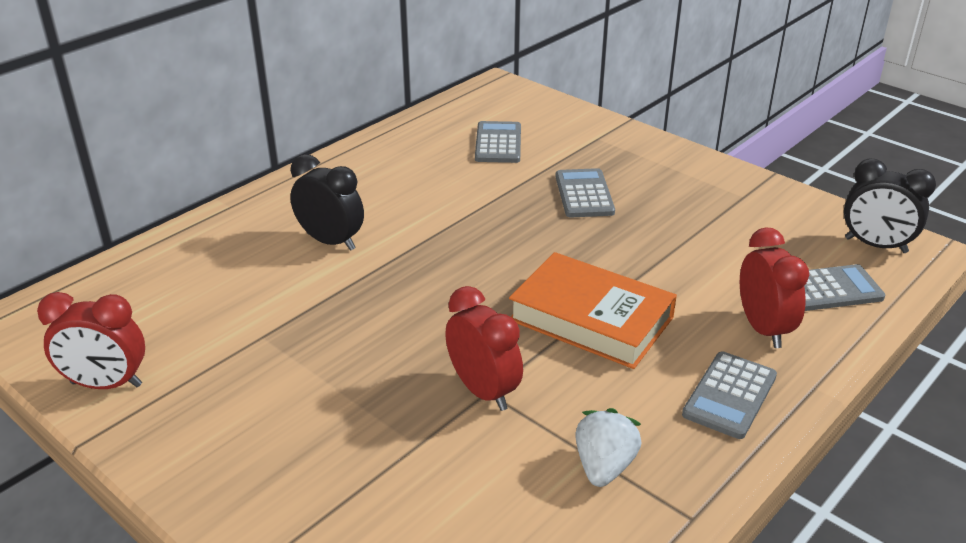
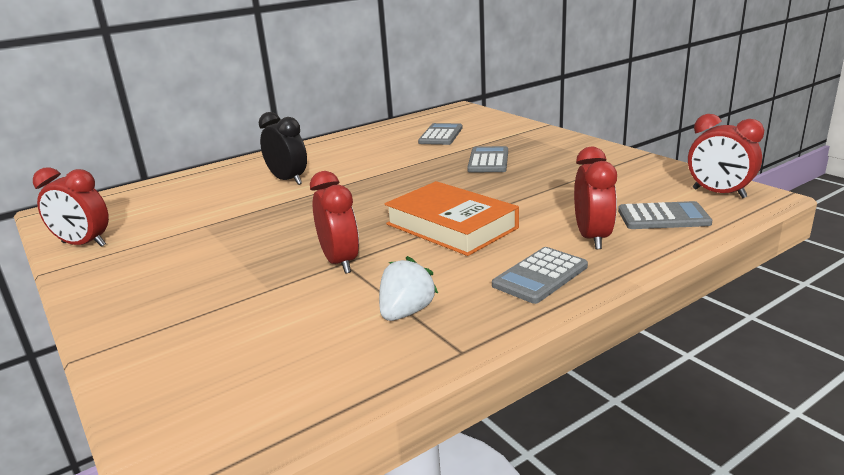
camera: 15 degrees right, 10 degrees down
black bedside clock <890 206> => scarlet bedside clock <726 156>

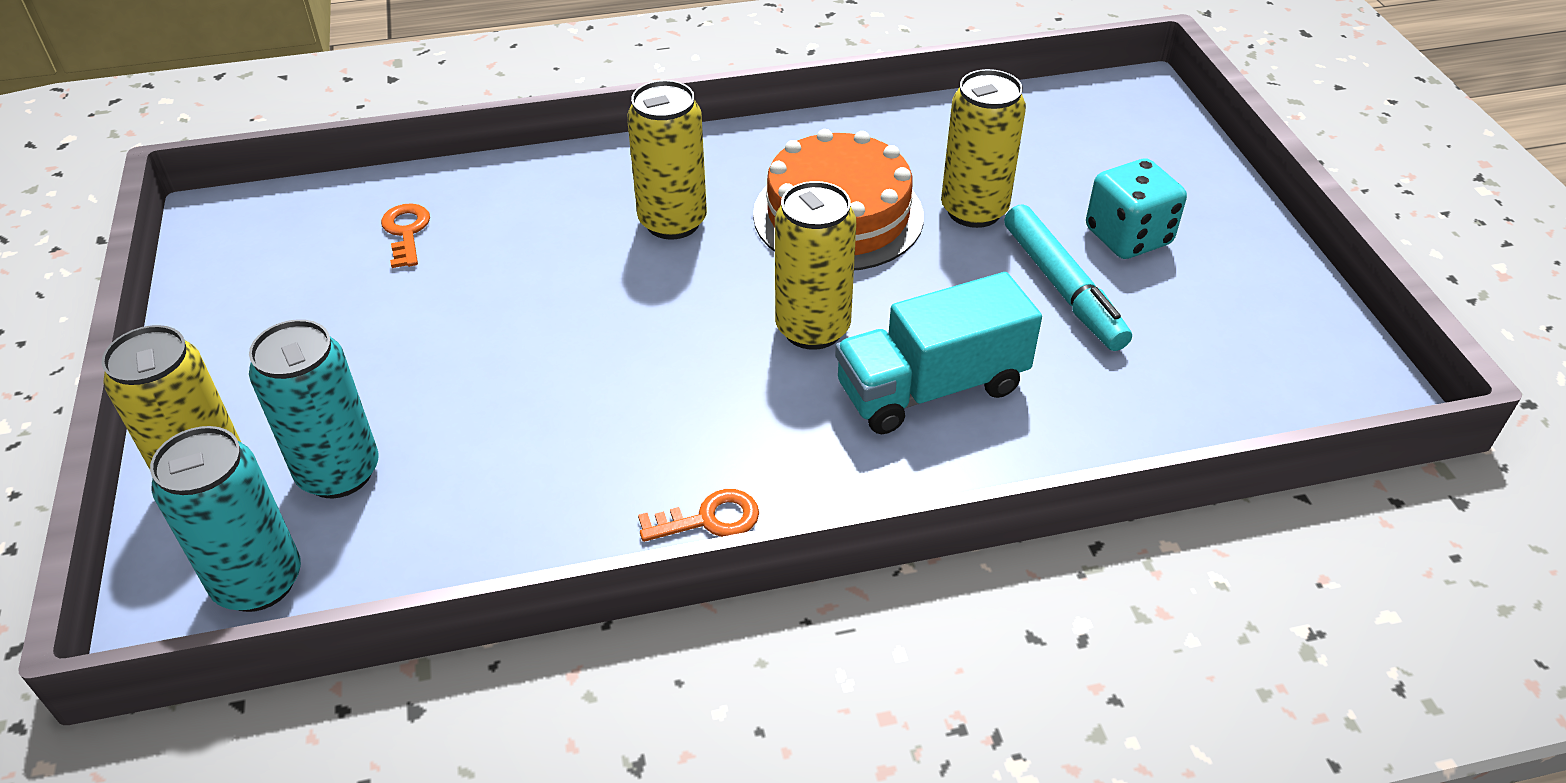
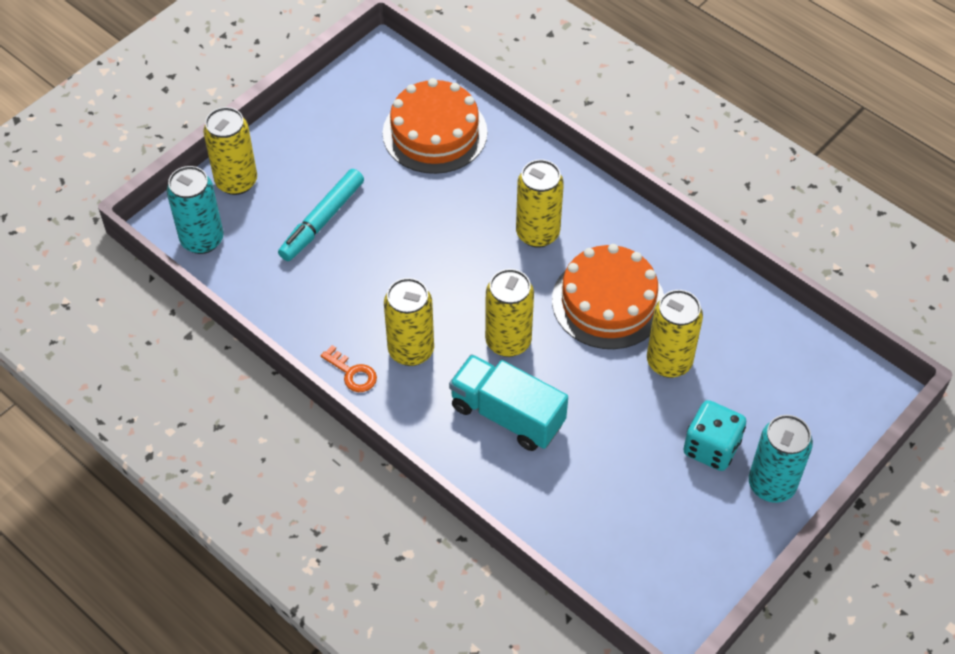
camera: 55 degrees right, 10 degrees up
turquoise can <314 408> => turquoise can <781 459>, shifted
orange-coloured latchkey <405 235> => orange-coloured cake <434 126>
turquoise marker pen <1068 277> => turquoise marker pen <321 215>, shifted
nothing => yellow can <409 322>

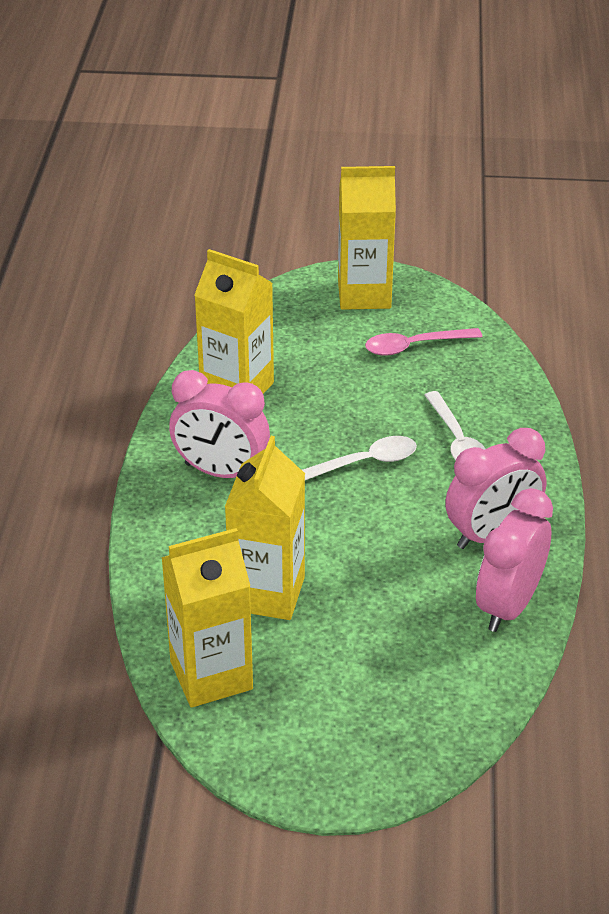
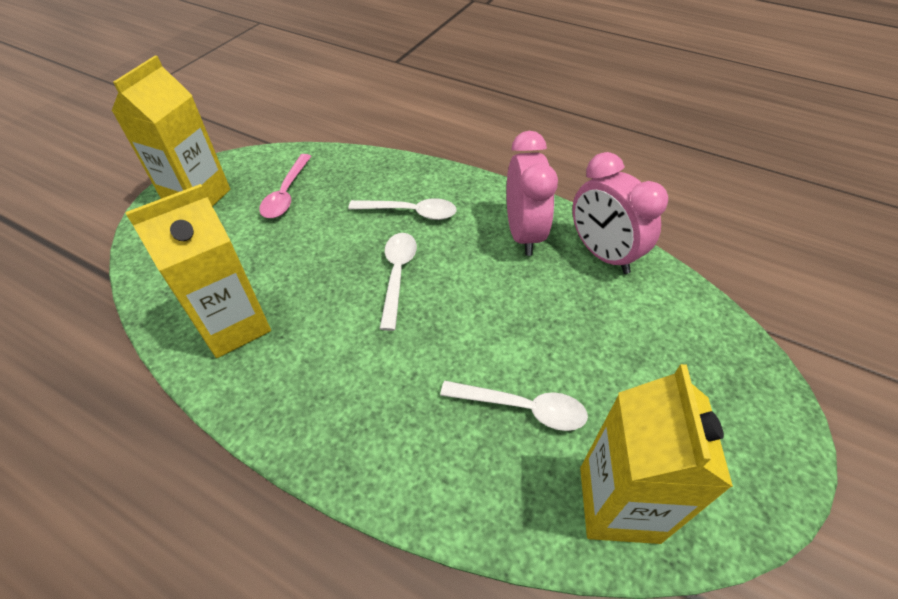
camera: 65 degrees left, 10 degrees up
rosy bedside clock <219 424> => nothing
yellow milk carton <265 528> => snow-white tablespoon <514 406>

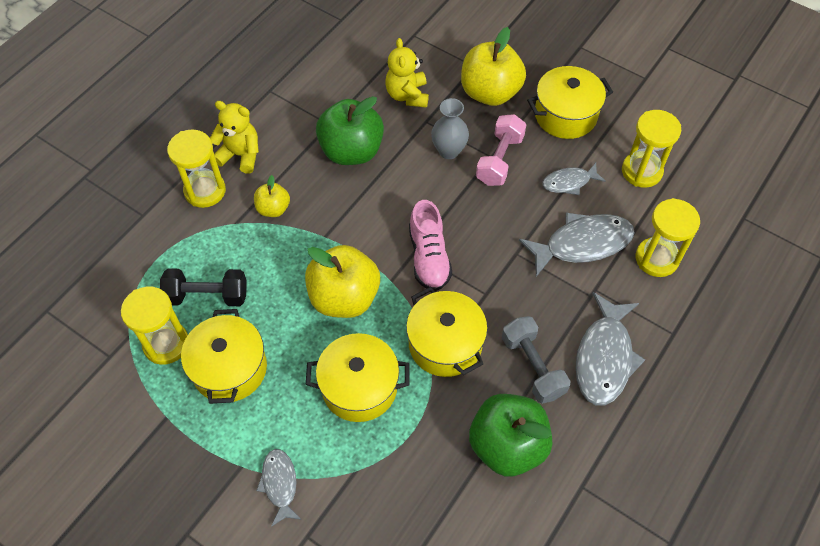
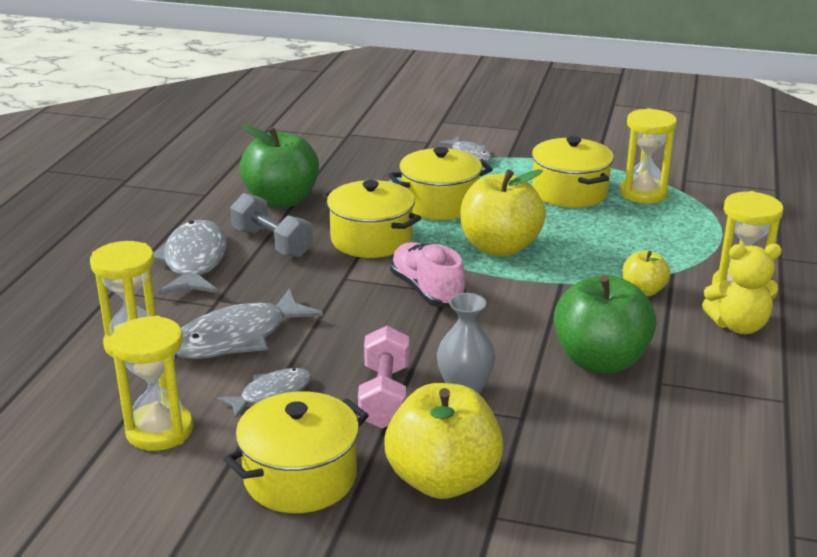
camera: 160 degrees right, 30 degrees down
black dumbbell <203 287> => nothing
yellow teddy <407 73> => nothing

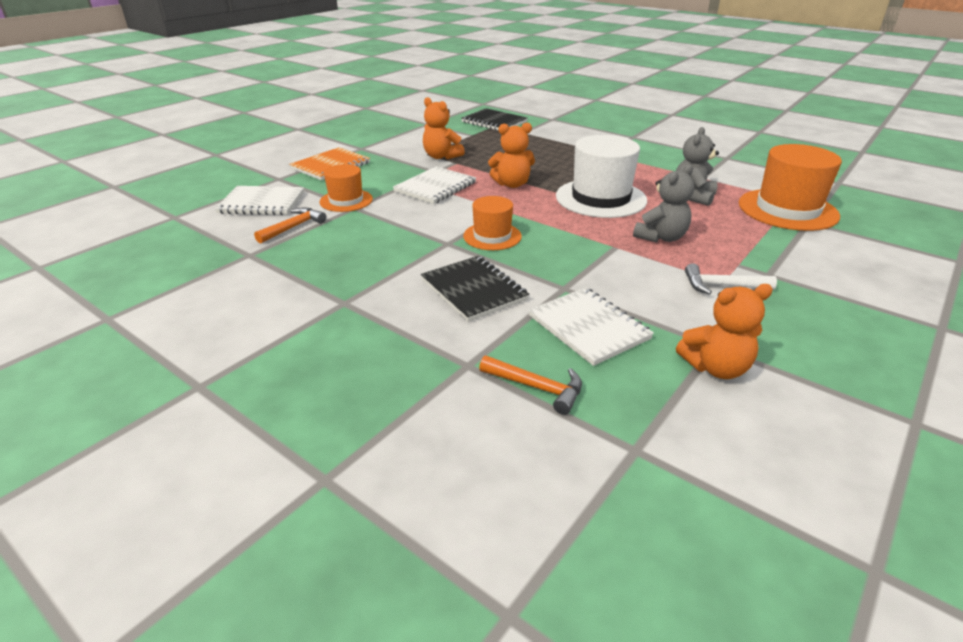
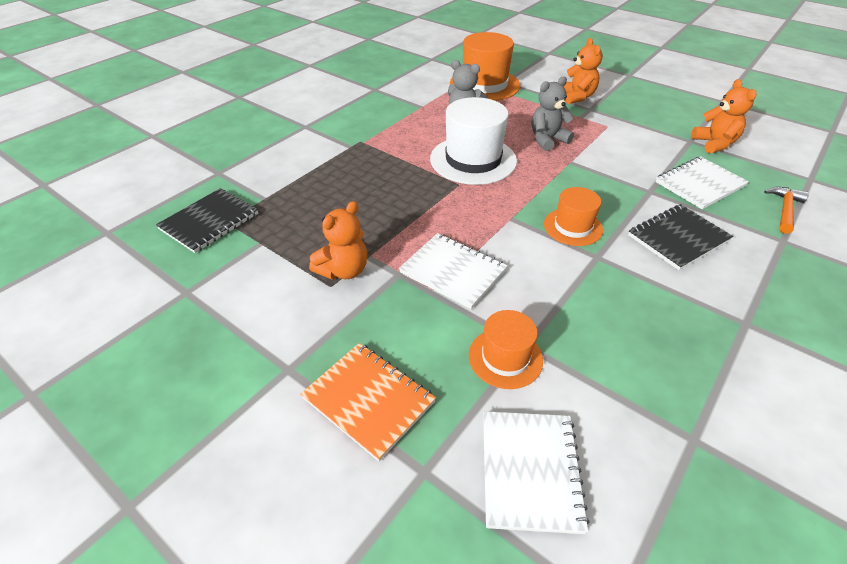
camera: 90 degrees left, 10 degrees up
orange-coloured carpenter's hammer <290 225> => nothing
orange-coloured teddy <511 155> => orange-coloured teddy <583 71>, shifted
grey teddy <663 203> => grey teddy <552 113>, 75 degrees counterclockwise
snow-white carpenter's hammer <731 279> => nothing

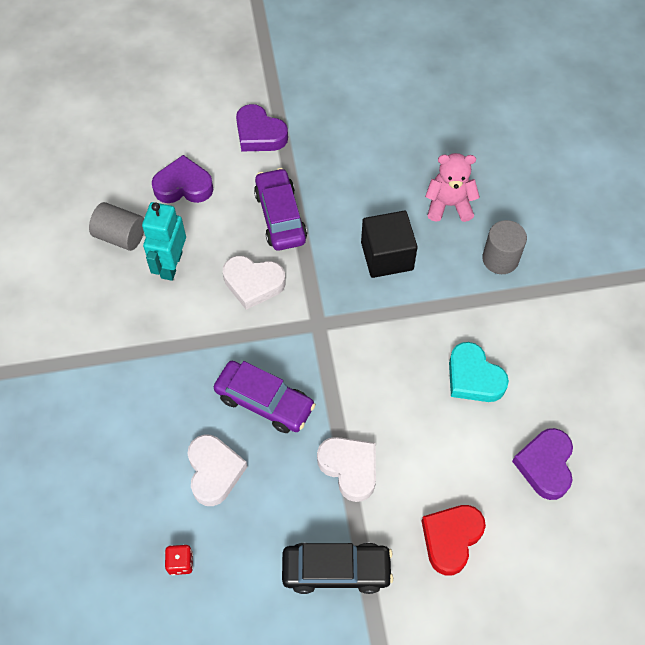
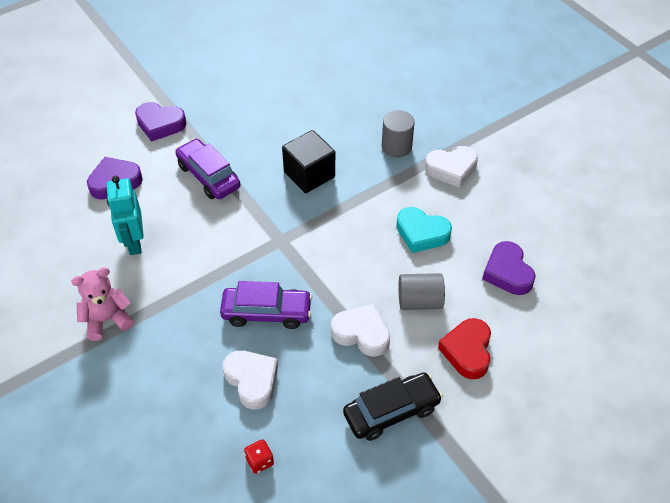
camera: 25 degrees left, 10 degrees down
grey cylinder shape <116 226> => grey cylinder shape <422 291>, shifted
snow-white heart shape <254 283> => snow-white heart shape <451 167>, shifted
rosy teddy <452 187> => rosy teddy <102 304>, shifted

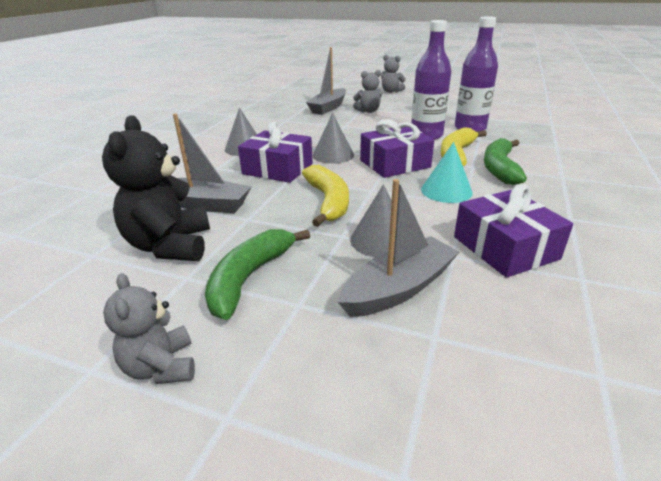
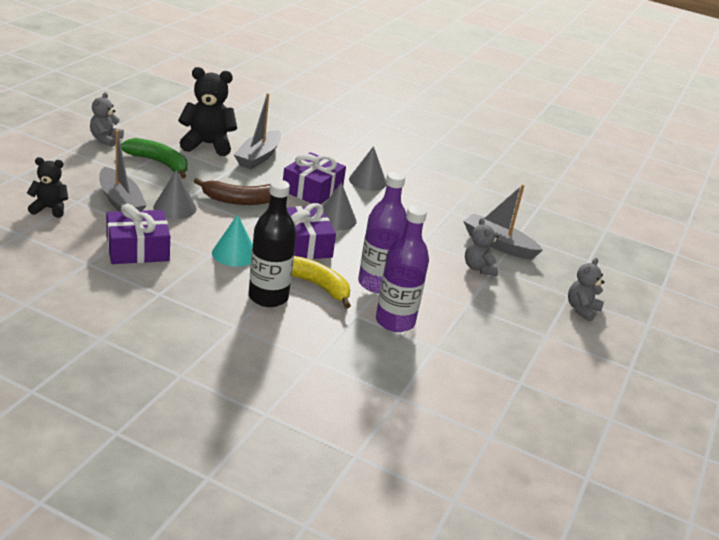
camera: 90 degrees right, 0 degrees up
grey teddy <149 328> => grey teddy <107 119>, 60 degrees counterclockwise
yellow banana <325 196> => russet banana <232 191>
green banana <505 161> => black flask <272 243>
nothing => black teddy <47 187>

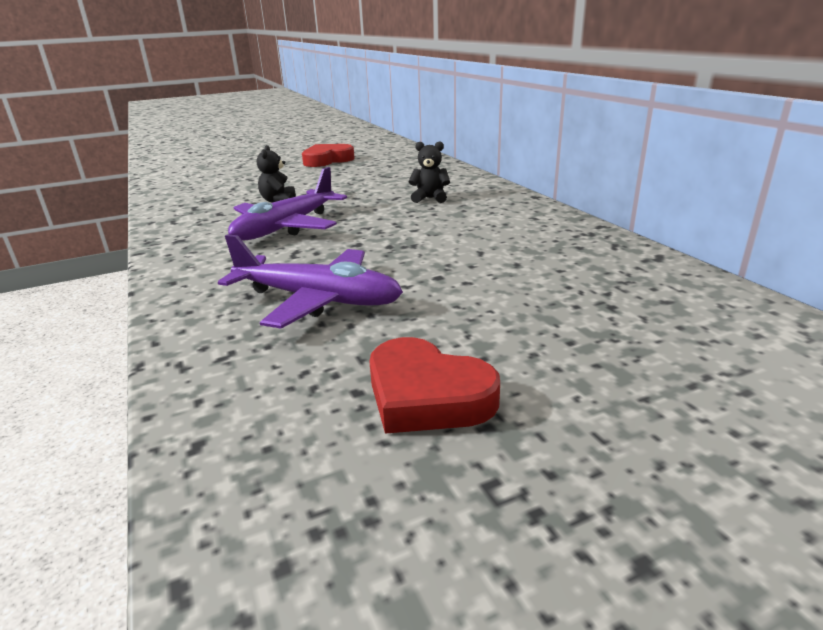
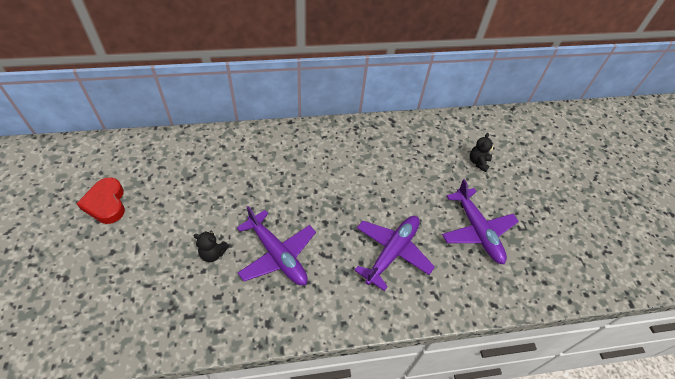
camera: 80 degrees left, 25 degrees up
scarlet heart shape <434 385> => purple aeroplane <480 221>
black teddy <429 172> => black teddy <482 152>, shifted

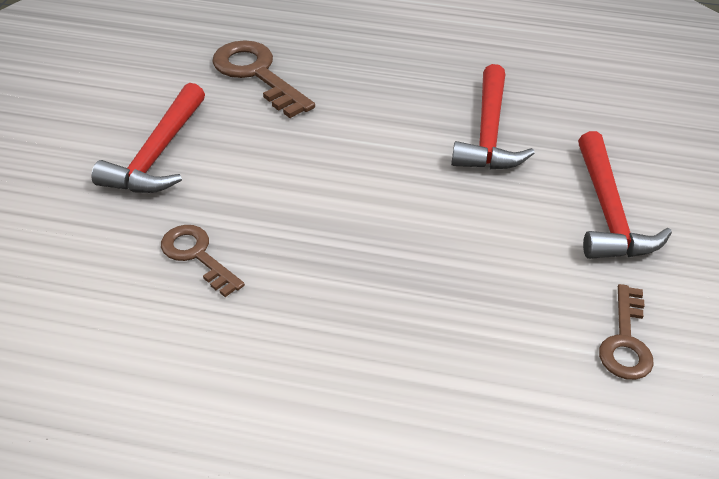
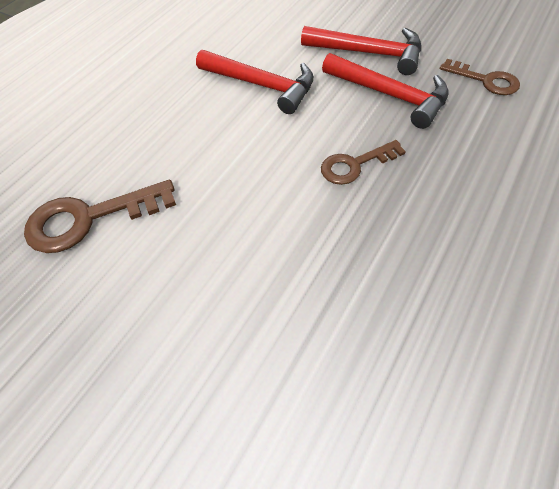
camera: 65 degrees left, 10 degrees up
scarlet carpenter's hammer <148 138> => scarlet carpenter's hammer <385 91>, shifted
russet latchkey <203 261> => russet latchkey <363 162>, shifted

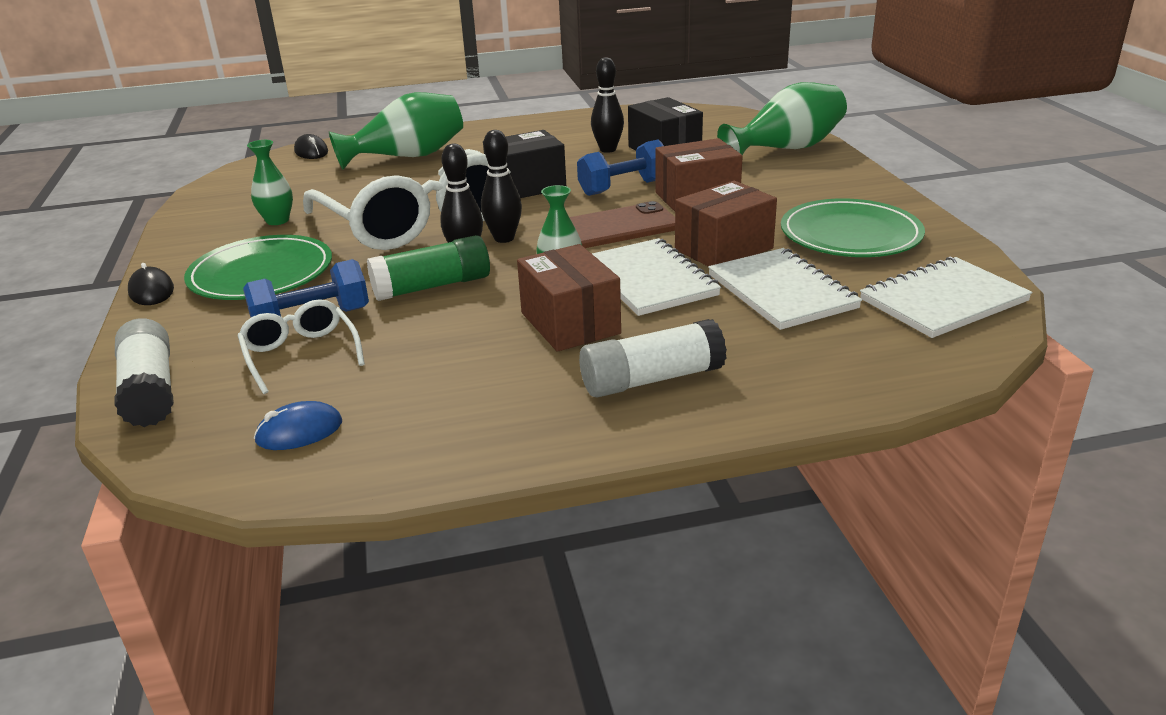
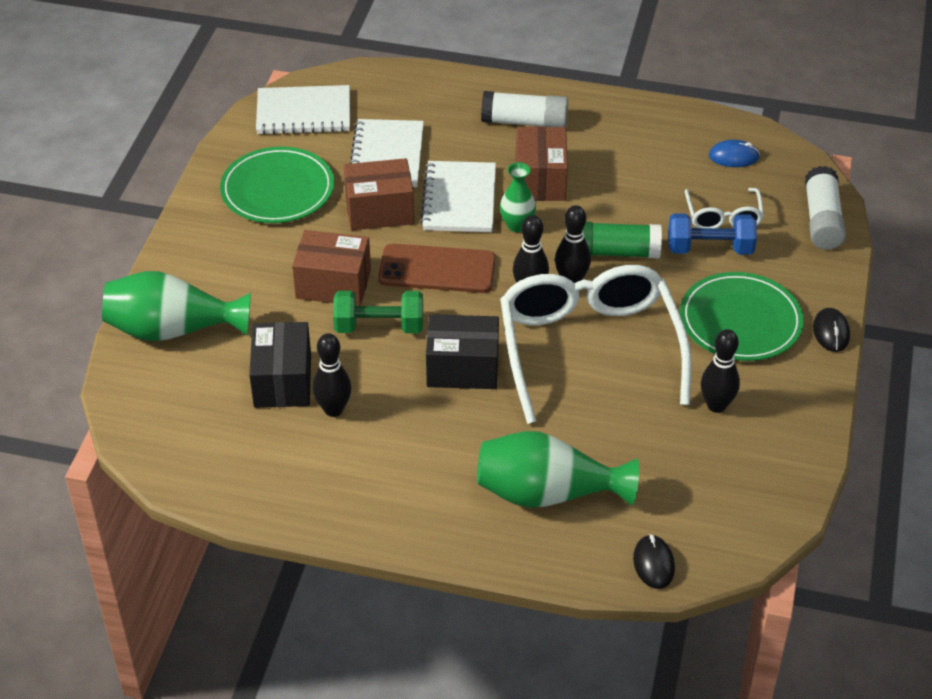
camera: 155 degrees left, 15 degrees up
green tall vase <270 182> => black bowling pin <720 371>
cobalt dumbbell <620 168> => green dumbbell <378 312>

